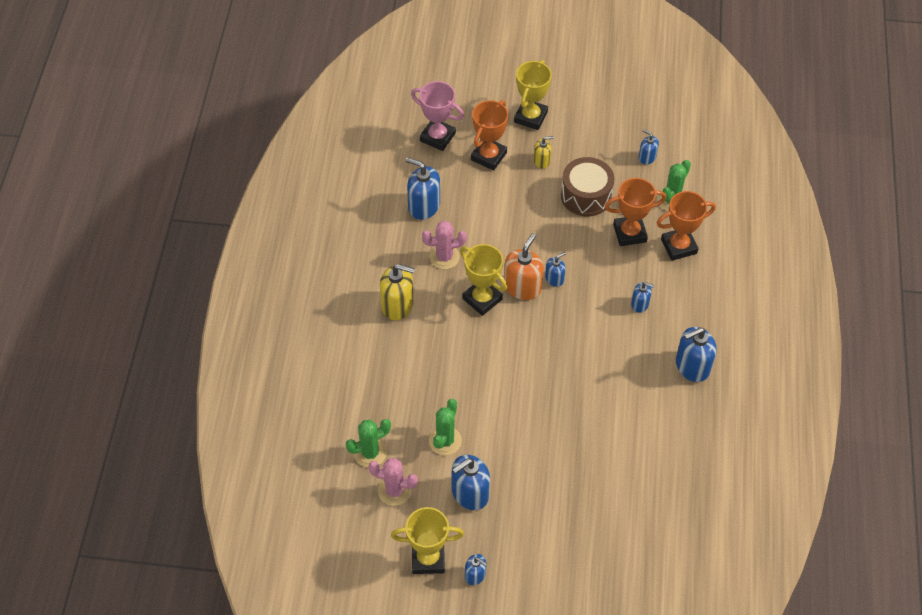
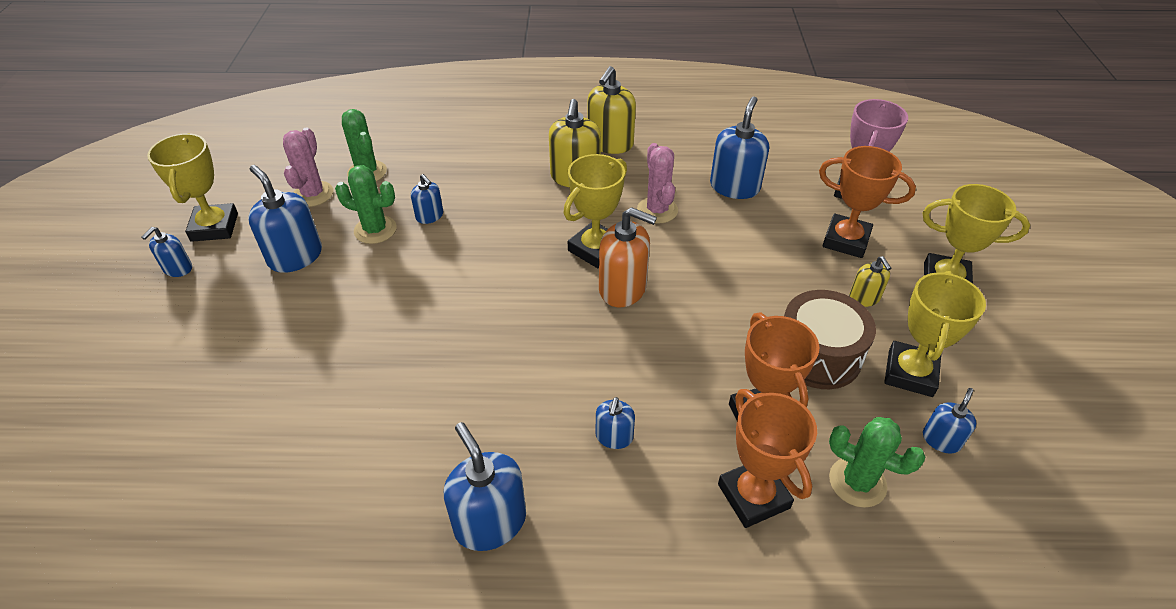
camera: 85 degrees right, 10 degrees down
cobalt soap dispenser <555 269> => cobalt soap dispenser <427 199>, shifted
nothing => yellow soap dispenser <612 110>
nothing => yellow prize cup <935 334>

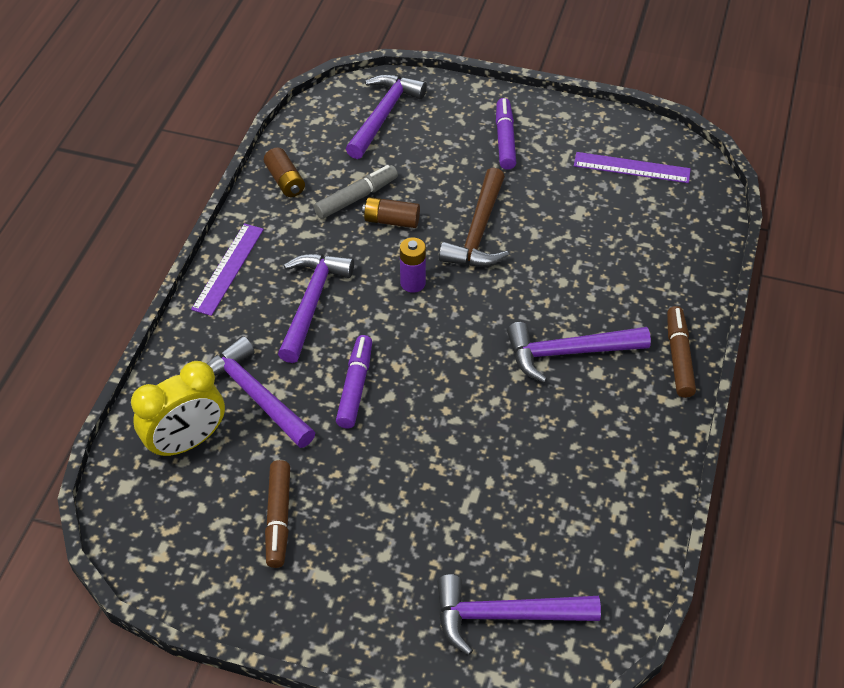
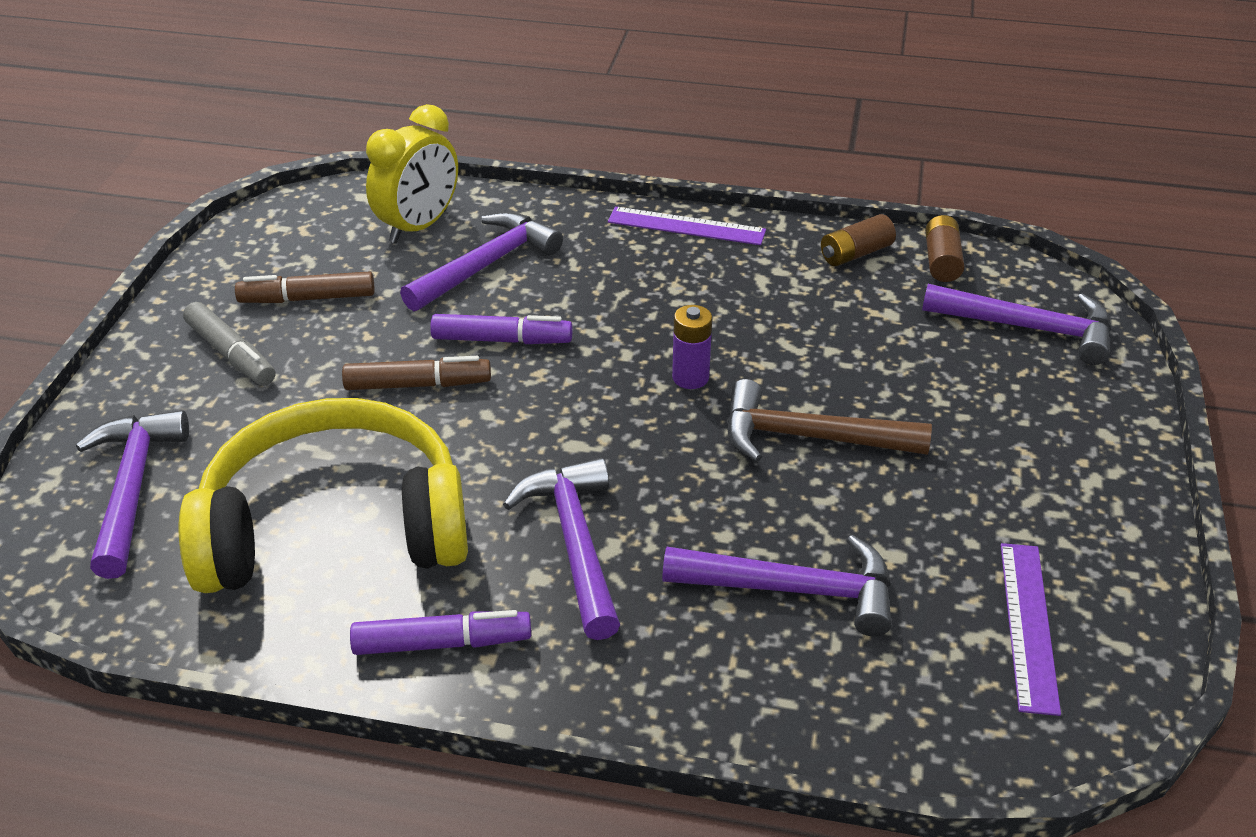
camera: 85 degrees right, 10 degrees down
yellow bedside clock <178 410> => yellow bedside clock <412 173>, 105 degrees counterclockwise
purple carpenter's hammer <316 308> => purple carpenter's hammer <777 586>, shifted
grey marker pen <356 192> => grey marker pen <229 344>, shifted
russet AA battery <391 212> => russet AA battery <944 248>, shifted
purple marker pen <506 134> => purple marker pen <440 632>, shifted
russet marker pen <681 352> => russet marker pen <416 373>, shifted
nothing => yellow over-ear headphones <323 495>

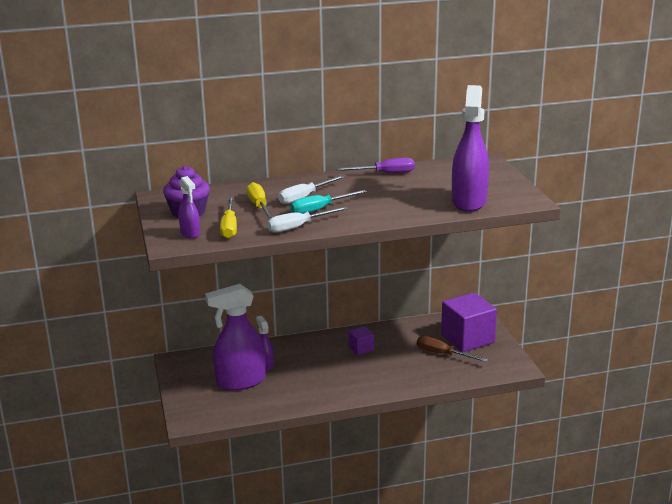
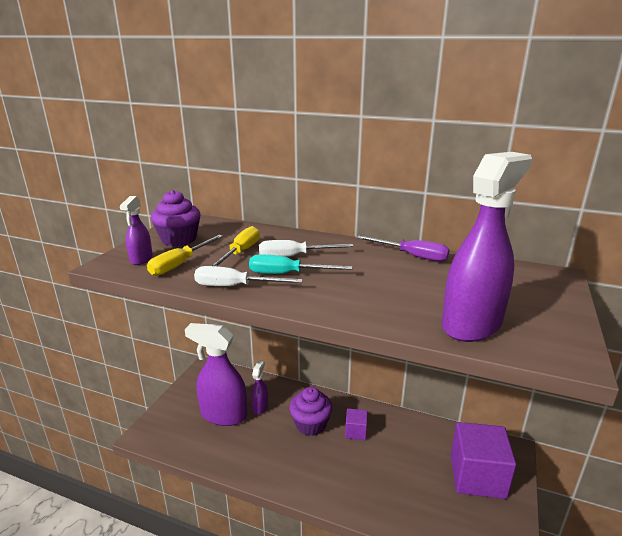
camera: 35 degrees right, 0 degrees up
russet flat screwdriver <452 349> => nothing
nothing => purple cupcake <311 411>

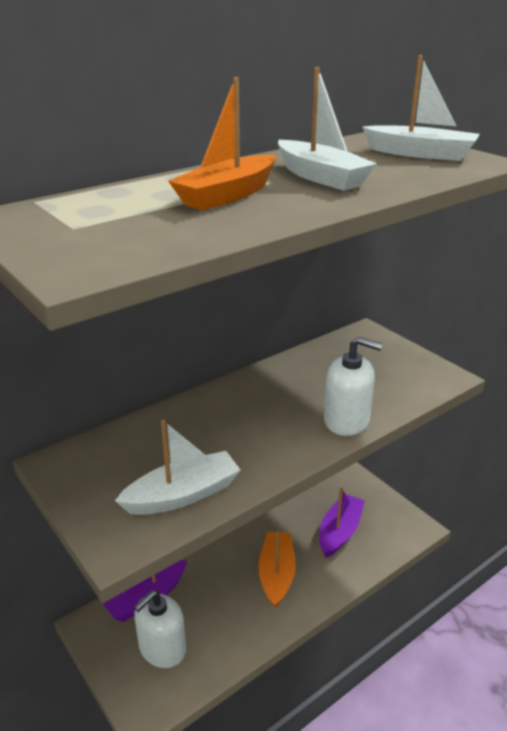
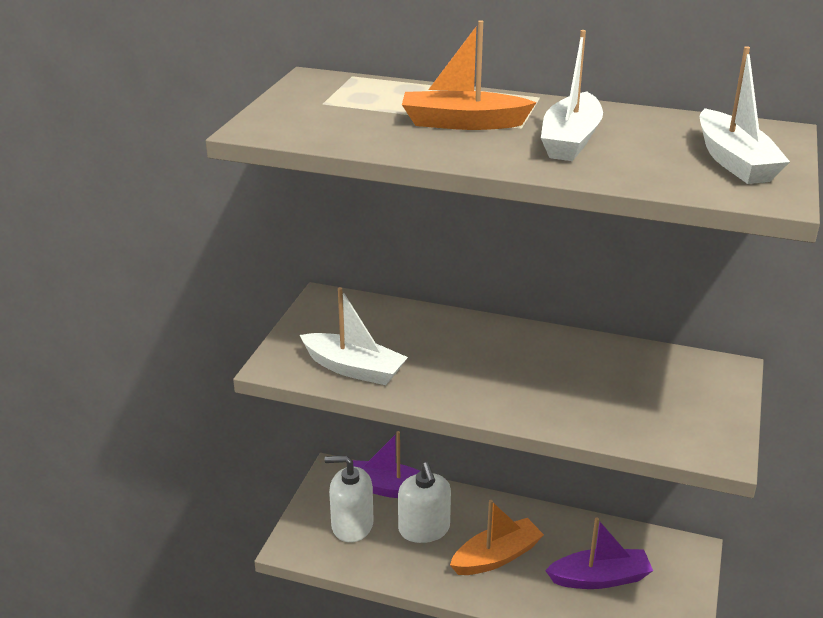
camera: 55 degrees right, 0 degrees up
snow-white soap dispenser <353 386> => snow-white soap dispenser <424 502>, shifted

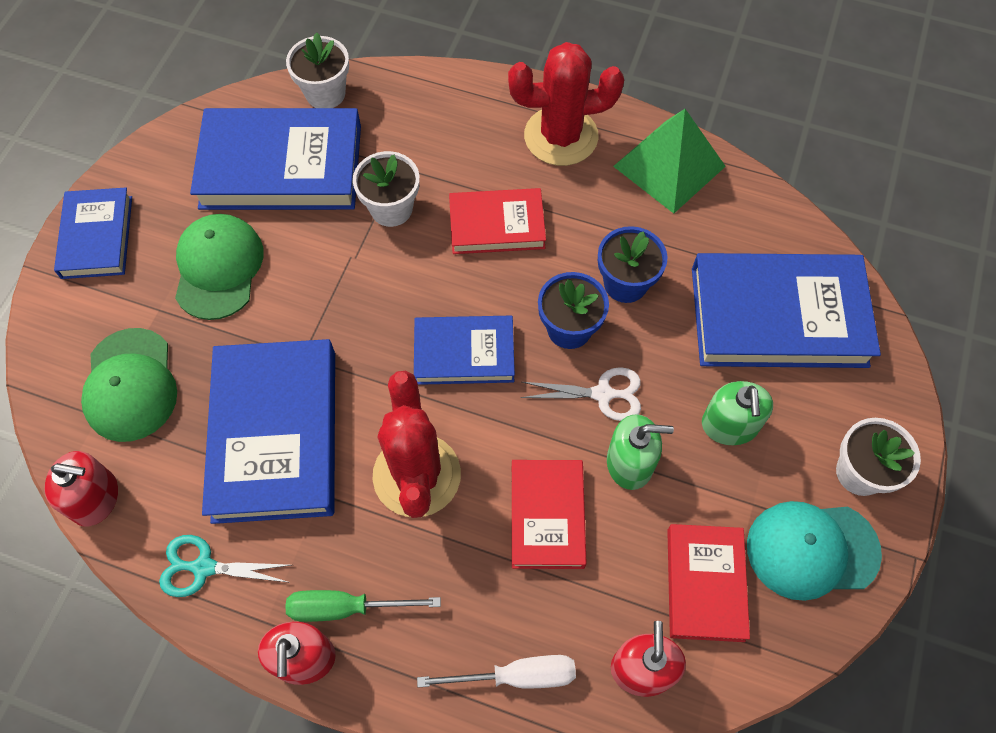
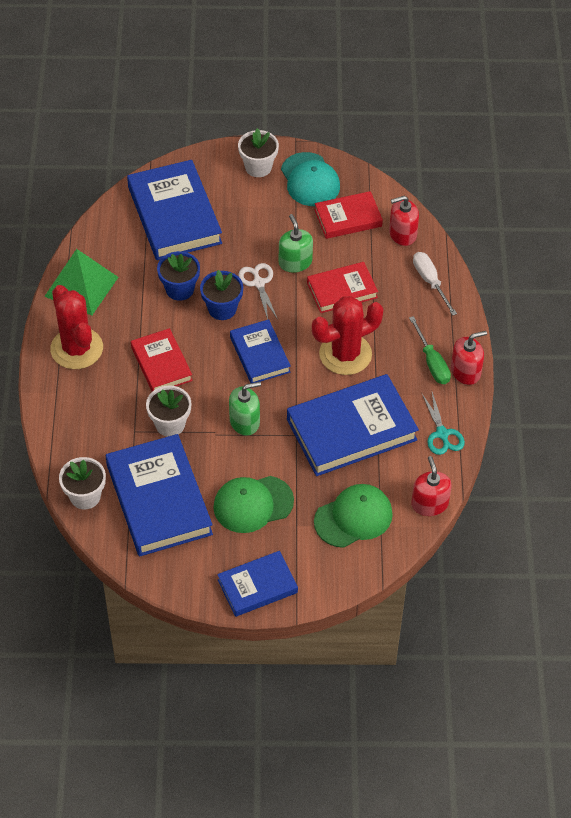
camera: 110 degrees left, 10 degrees down
green soap dispenser <737 413> => green soap dispenser <245 409>, shifted

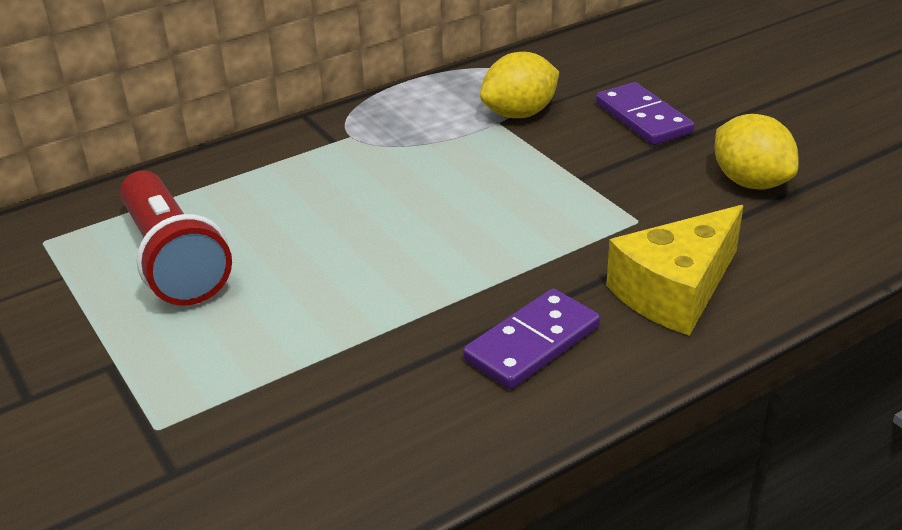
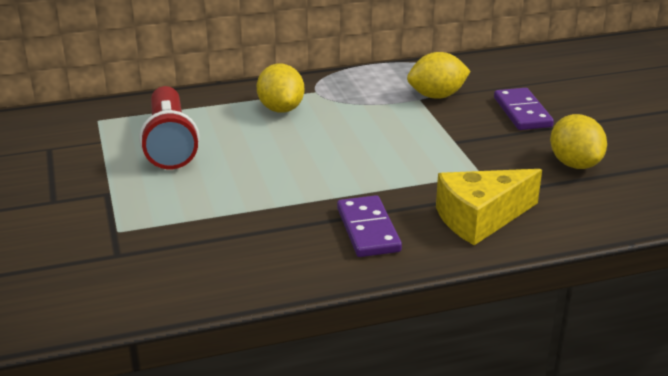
camera: 15 degrees right, 5 degrees down
purple domino tile <531 339> => purple domino tile <369 226>, 75 degrees counterclockwise
nothing => yellow citrus fruit <280 88>

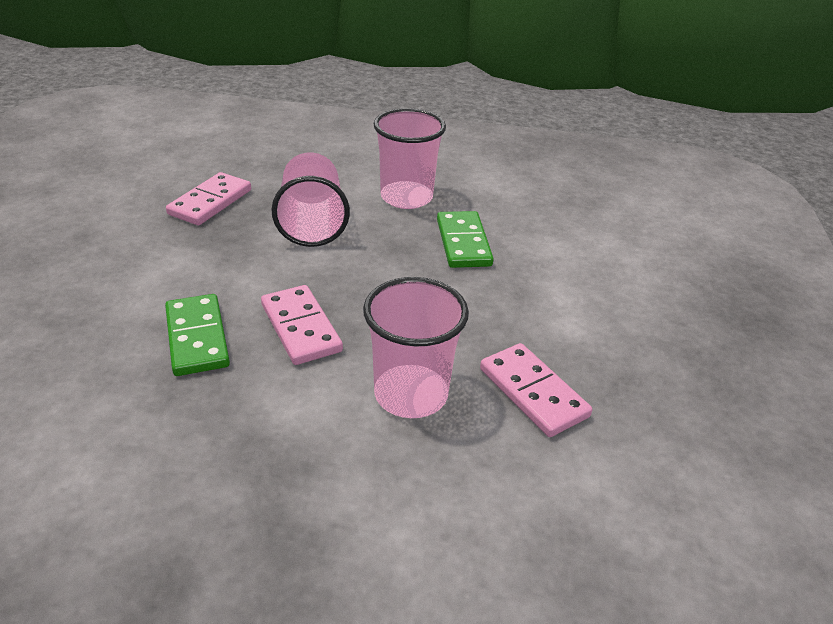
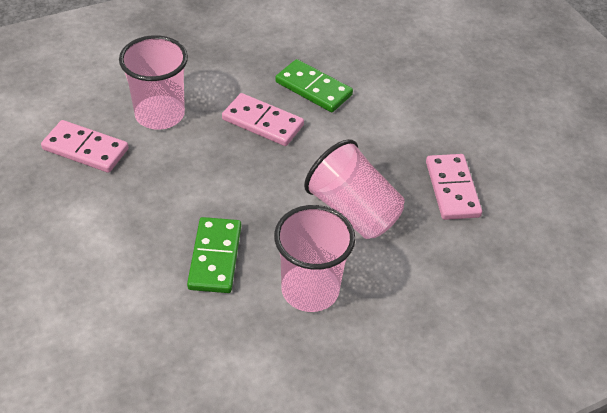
camera: 145 degrees right, 10 degrees up
green domino tile <465 239> => green domino tile <214 255>, 45 degrees clockwise

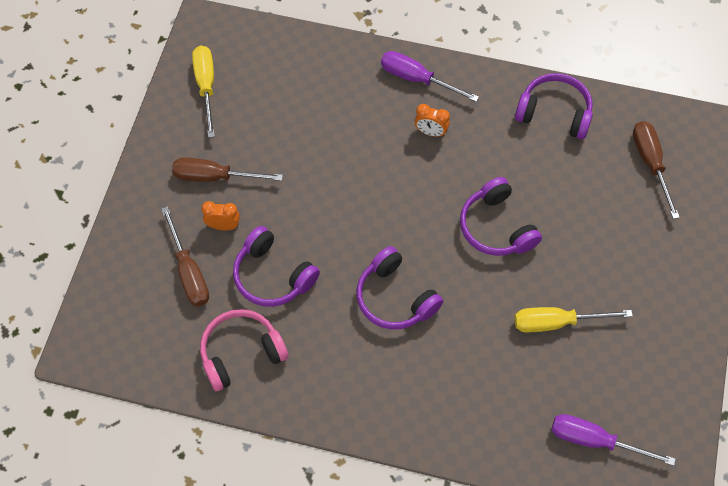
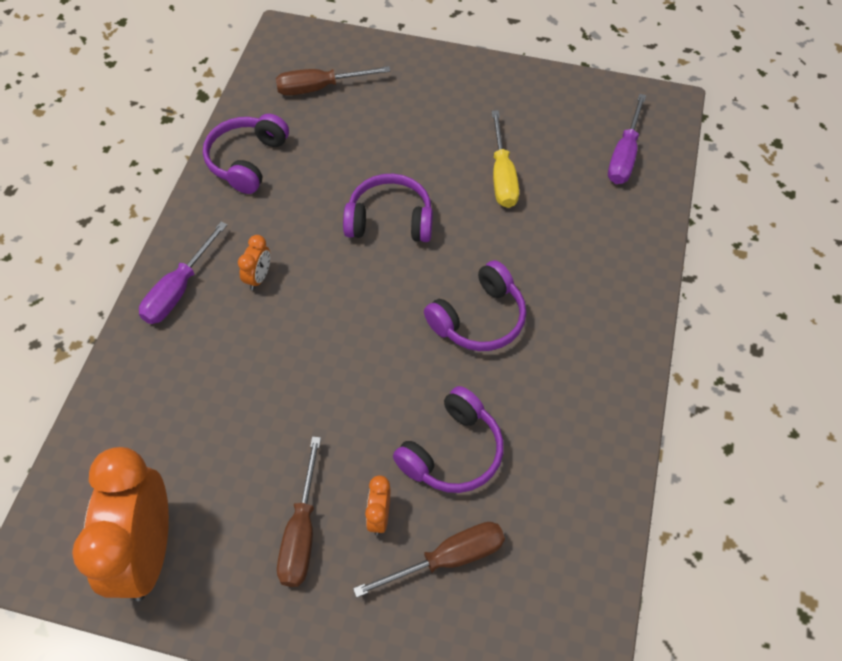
camera: 90 degrees left, 5 degrees down
yellow flat screwdriver <203 91> => orange-coloured bedside clock <120 524>
rosy over-ear headphones <244 350> => nothing
purple over-ear headphones <501 216> => purple over-ear headphones <388 208>, 150 degrees counterclockwise

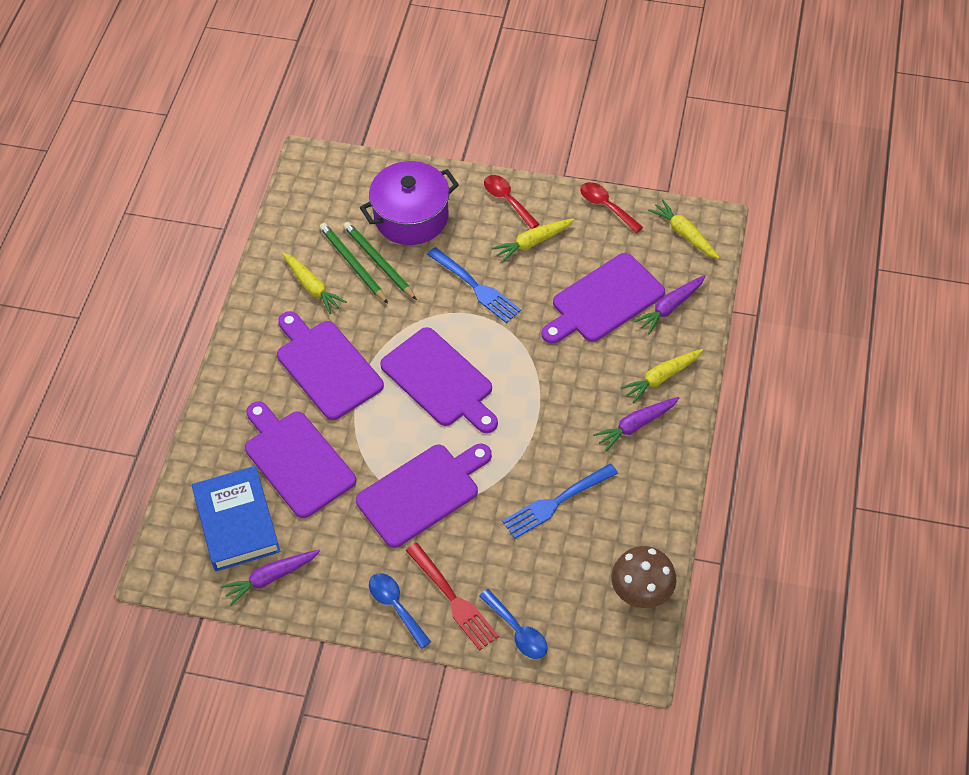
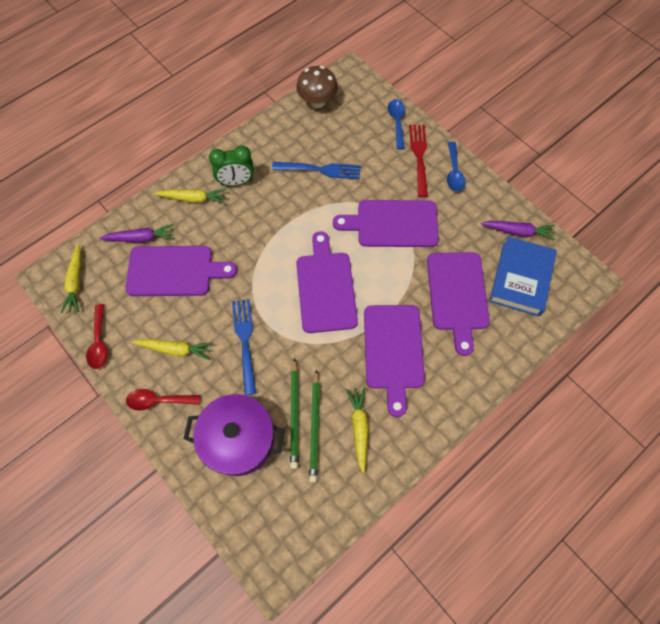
camera: 145 degrees left, 10 degrees up
scarlet tablespoon <511 202> => scarlet tablespoon <163 400>, 90 degrees clockwise
purple root vegetable <636 424> => green bedside clock <231 166>

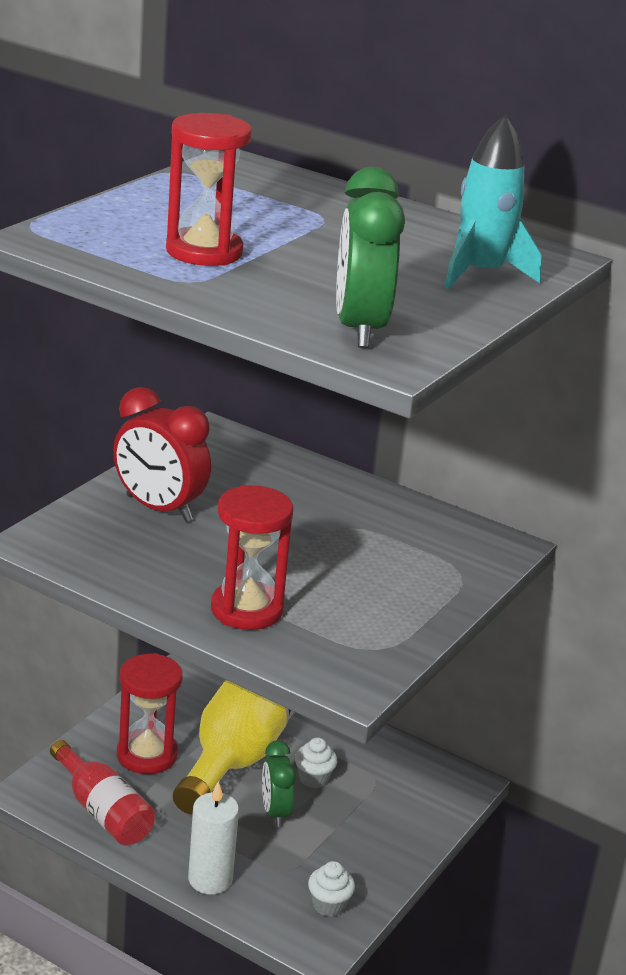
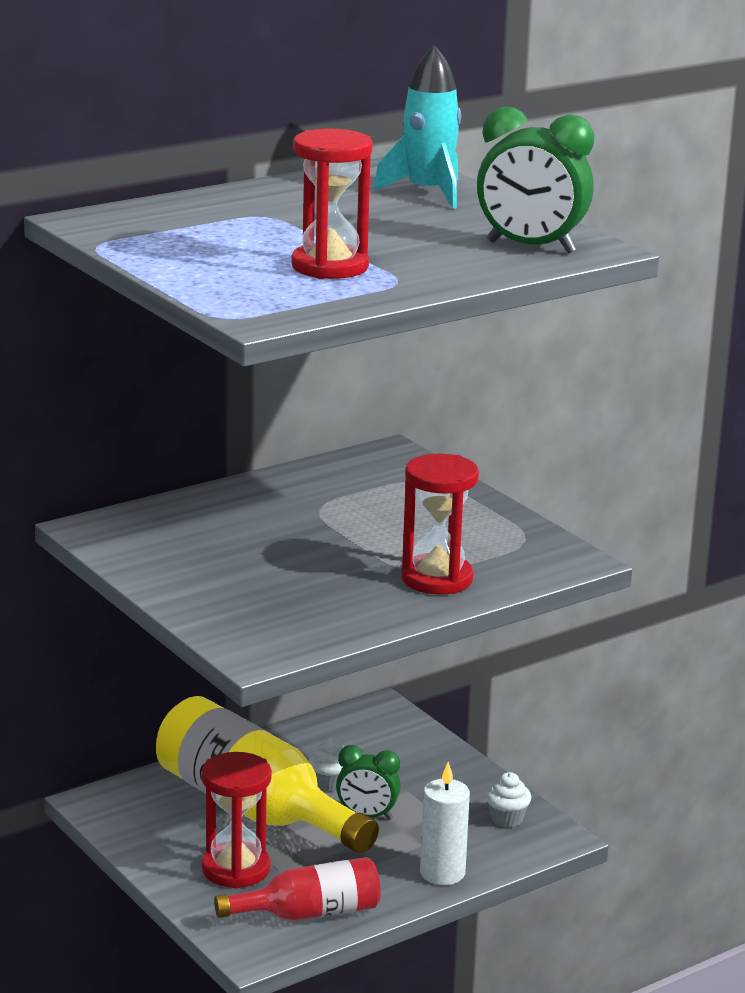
camera: 65 degrees left, 5 degrees down
scarlet bedside clock <162 454> => nothing

